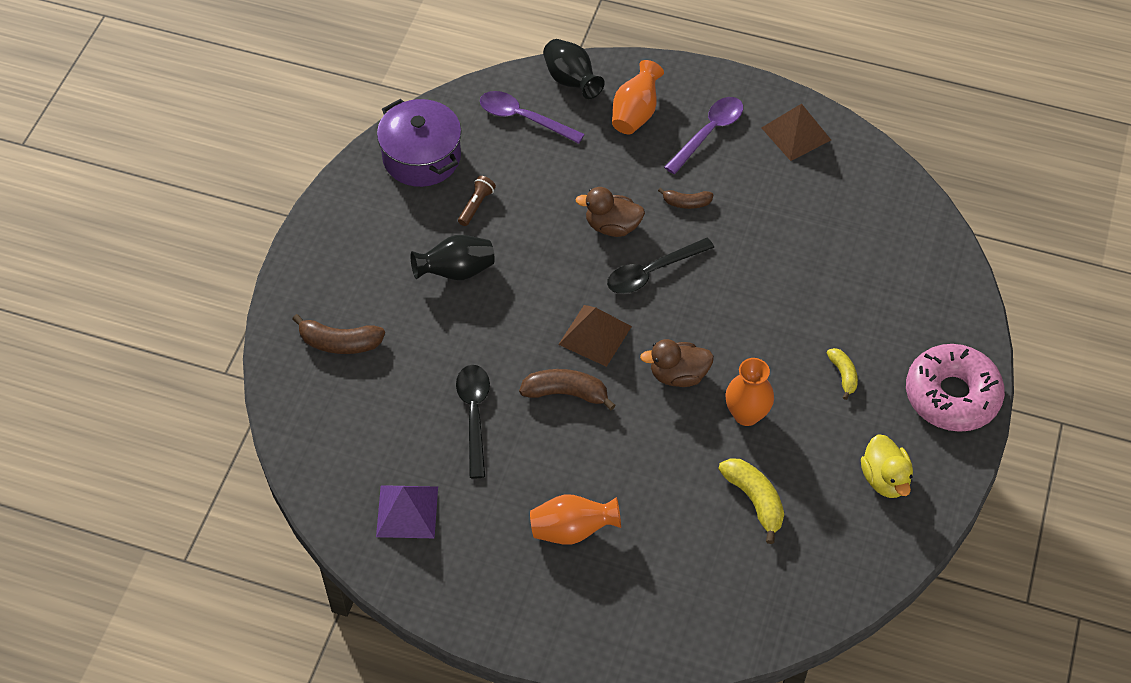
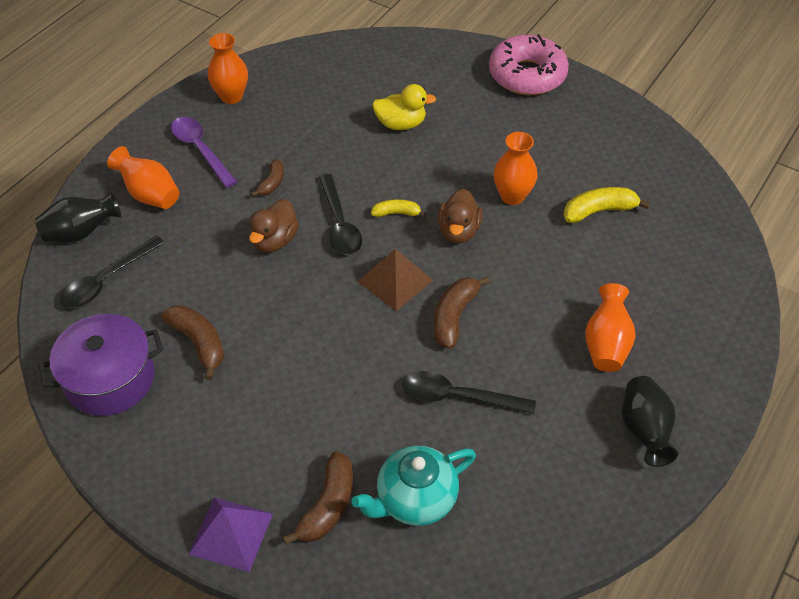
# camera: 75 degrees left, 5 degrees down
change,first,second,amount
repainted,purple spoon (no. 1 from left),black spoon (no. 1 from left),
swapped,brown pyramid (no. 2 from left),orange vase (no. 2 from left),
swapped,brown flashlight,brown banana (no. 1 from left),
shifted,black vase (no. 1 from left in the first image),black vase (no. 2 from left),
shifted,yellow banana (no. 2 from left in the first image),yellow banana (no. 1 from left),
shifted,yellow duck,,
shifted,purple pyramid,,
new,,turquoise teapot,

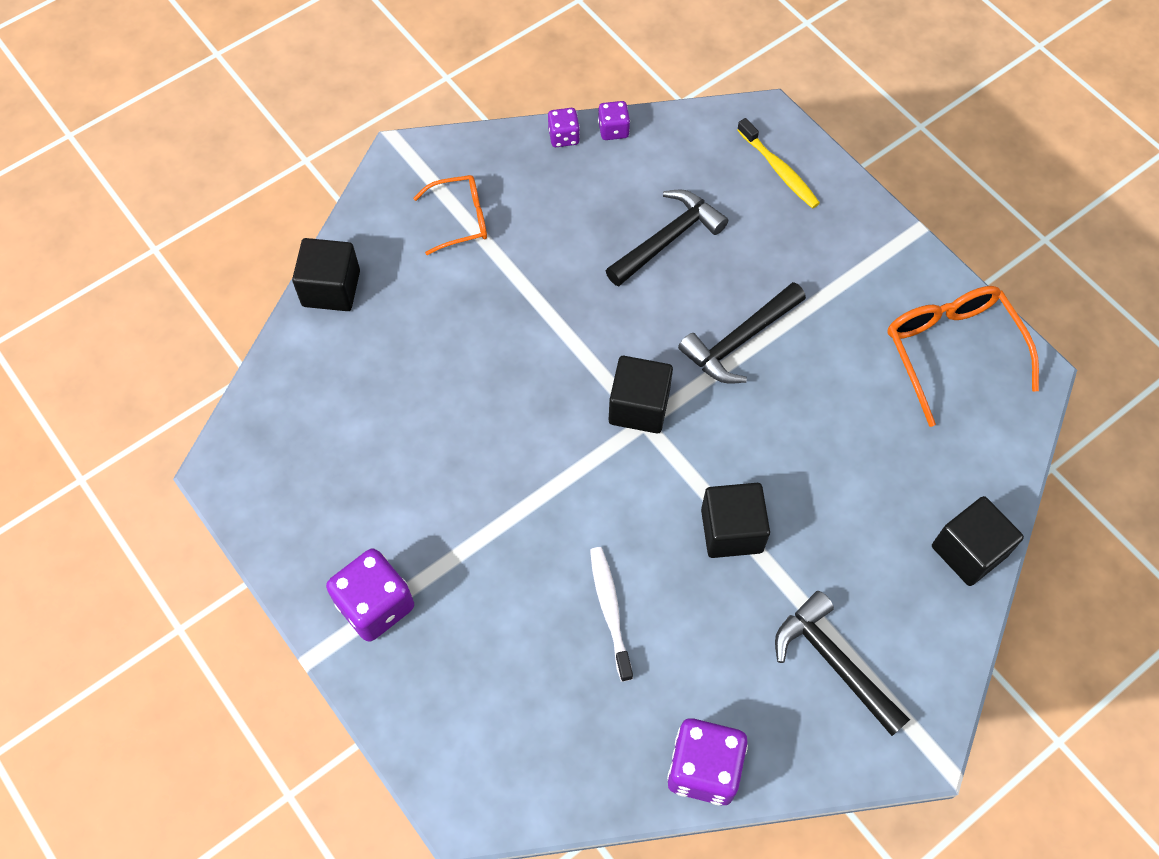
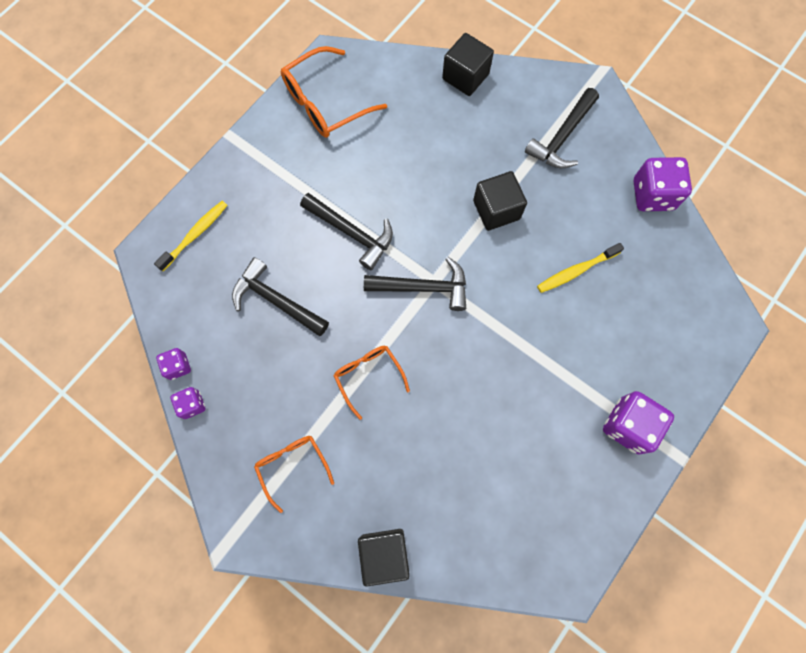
# camera: 105 degrees left, 10 degrees up
change,first,second,amount
swapped,black cube (no. 2 from left),black hammer (no. 3 from left),
repainted,white toothbrush,yellow toothbrush (no. 2 from left),
new,,orange glasses (no. 3 from left),

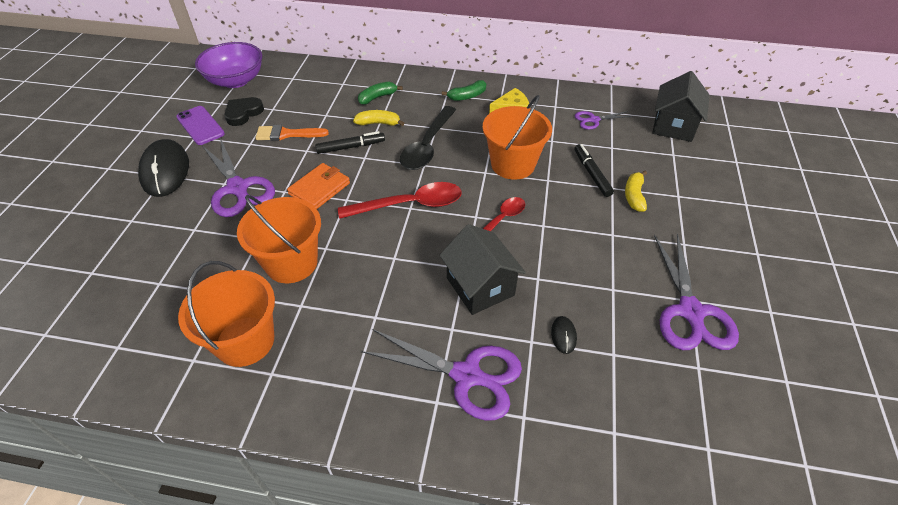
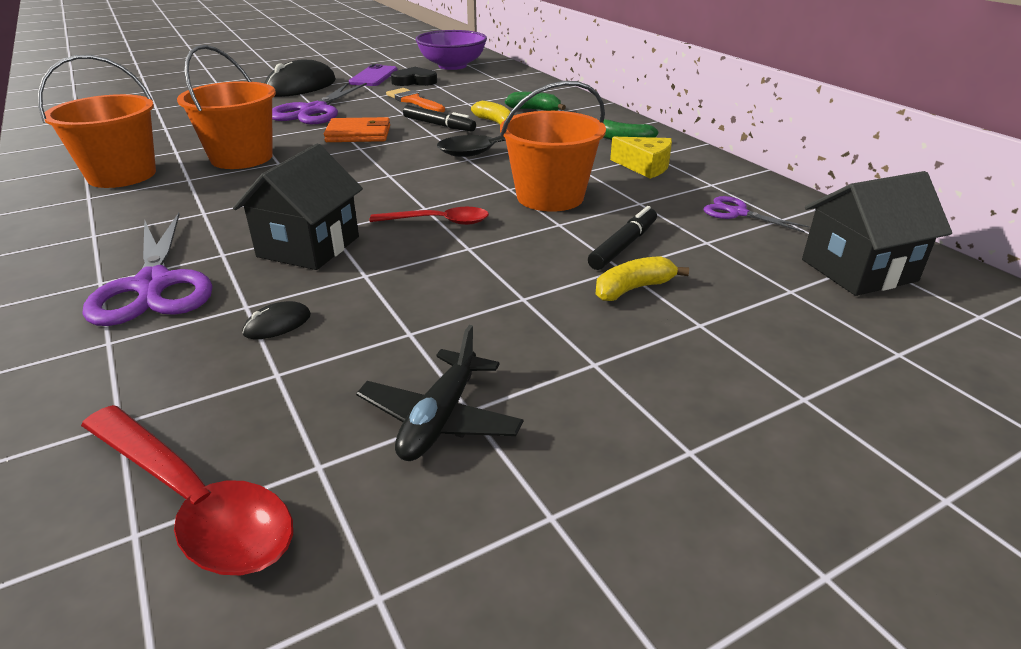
# camera: 50 degrees right, 15 degrees down
change,first,second,amount
shifted,red spoon (no. 1 from left),,
swapped,purple scissors (no. 4 from left),black plane,

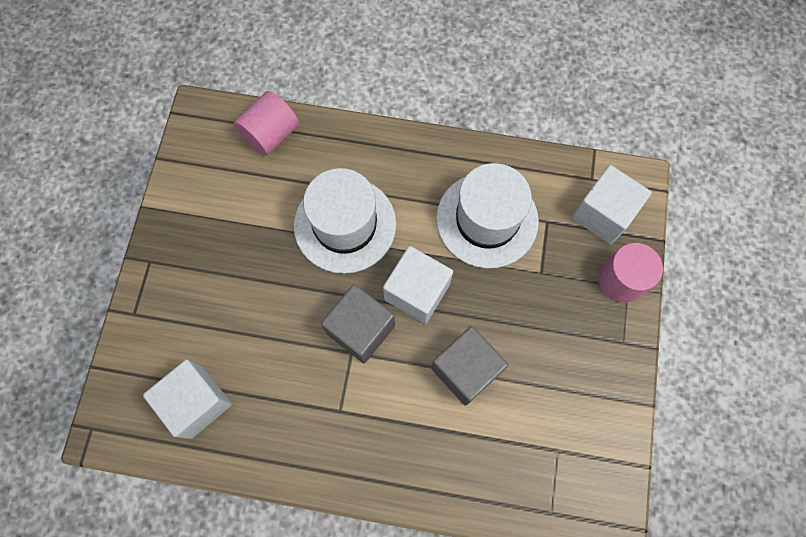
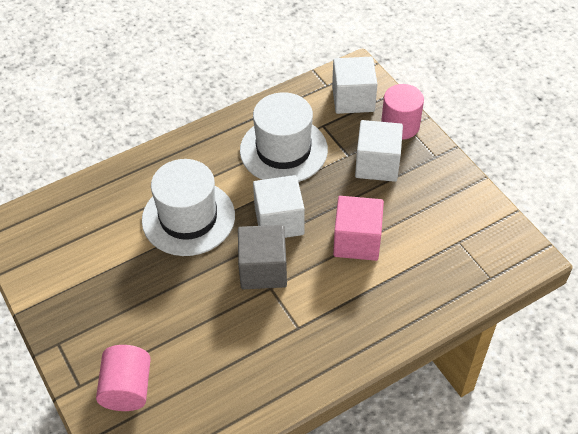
# camera: 40 degrees left, 20 degrees down
change,first,second,amount
shifted,pink cylinder (no. 1 from left),,
repainted,grey cube (no. 2 from left),pink cube,
shifted,white cube (no. 1 from left in the first image),white cube (no. 3 from left),

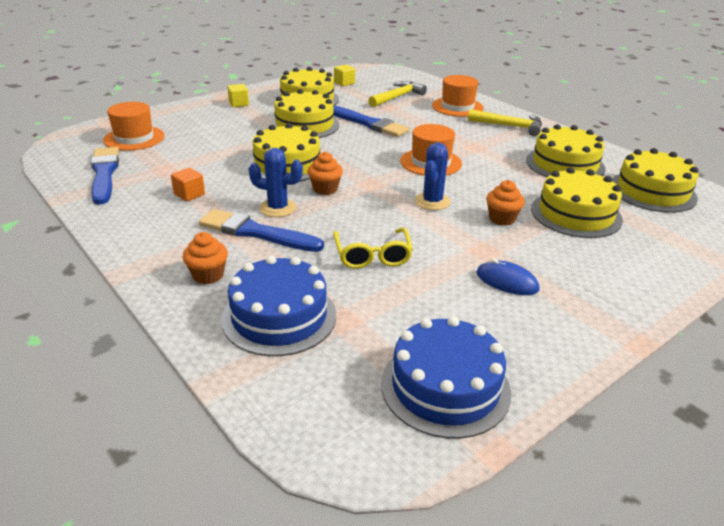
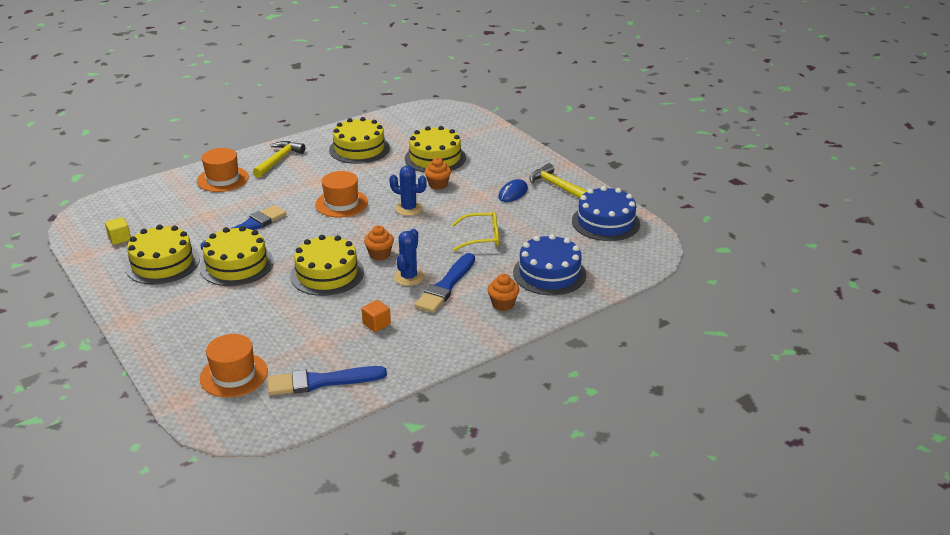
# camera: 85 degrees left, 0 degrees up
change,first,second,amount
shifted,yellow hammer (no. 1 from left in the first image),yellow hammer (no. 2 from left),
gone,yellow cube (no. 1 from left),,
gone,yellow cake (no. 6 from left),,

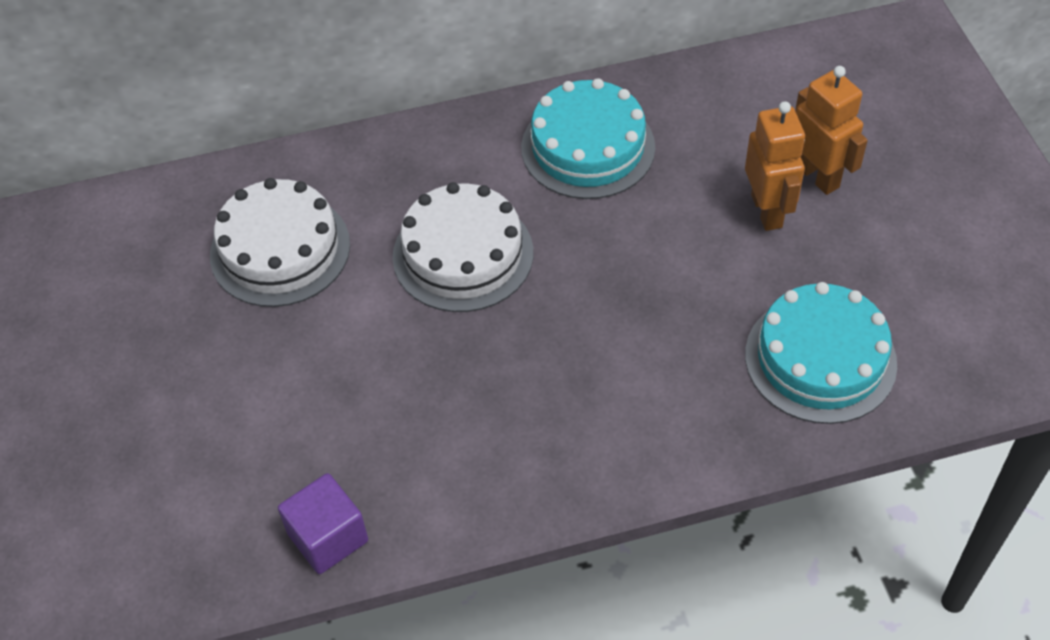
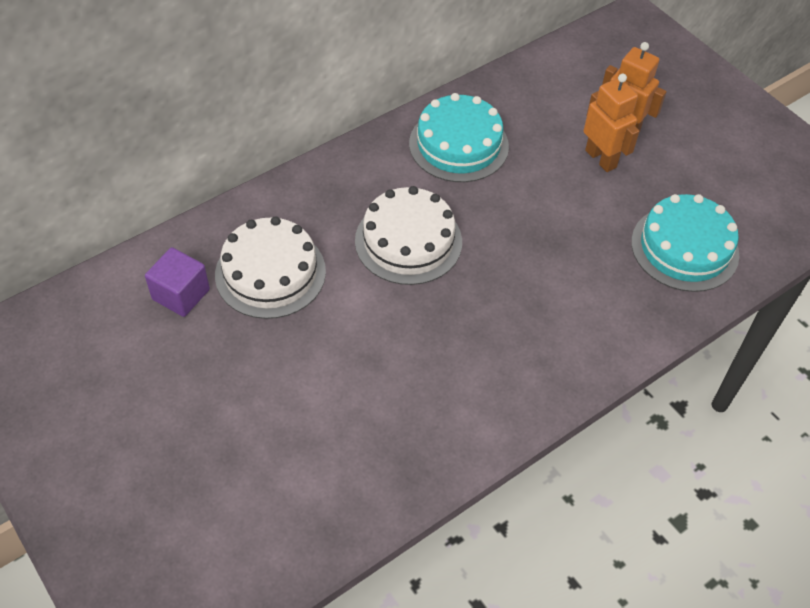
# camera: 25 degrees left, 0 degrees up
change,first,second,amount
shifted,purple cube,,

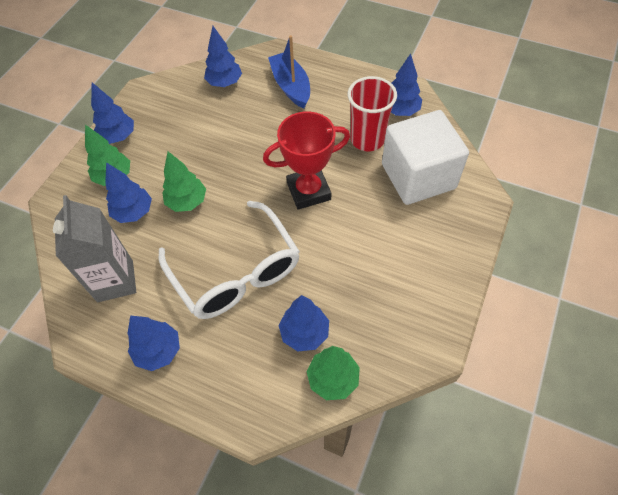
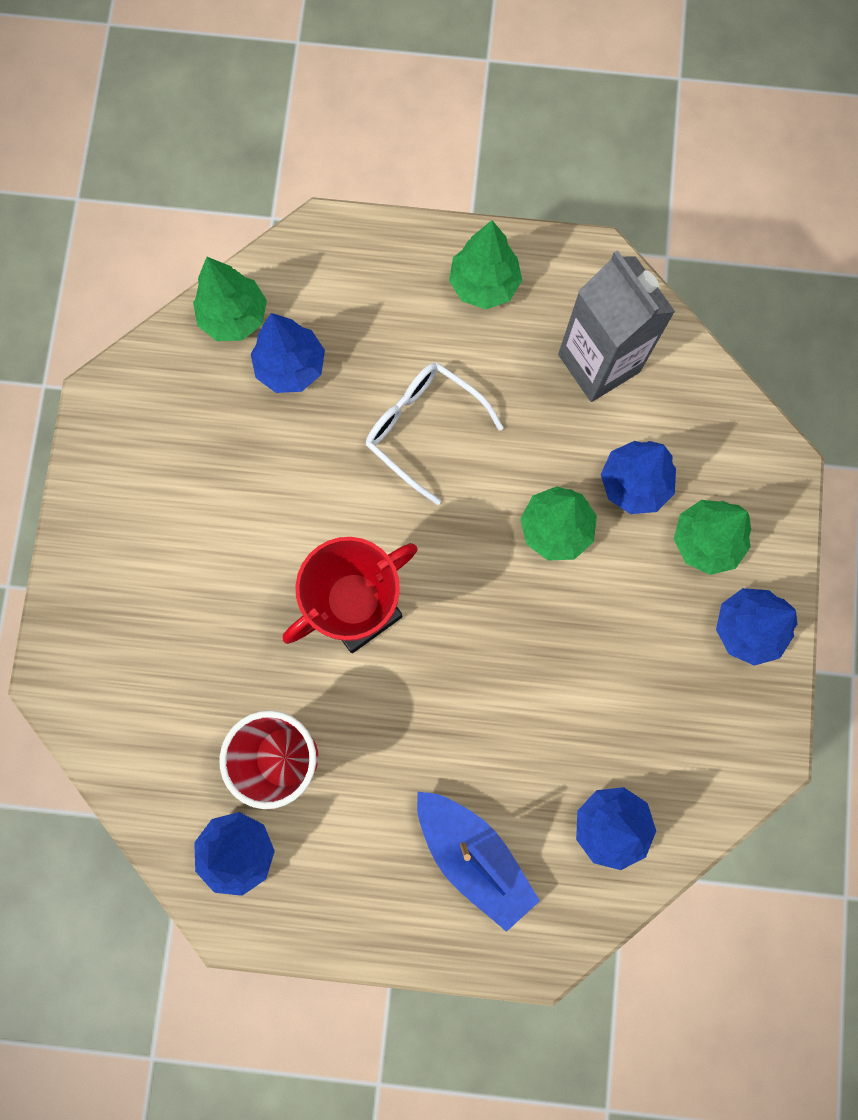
# camera: 160 degrees right, 20 degrees up
change,first,second,amount
gone,white cube,,
scaled,white glasses,,x0.60
repainted,blue tree (no. 3 from left),green tree (no. 2 from left),

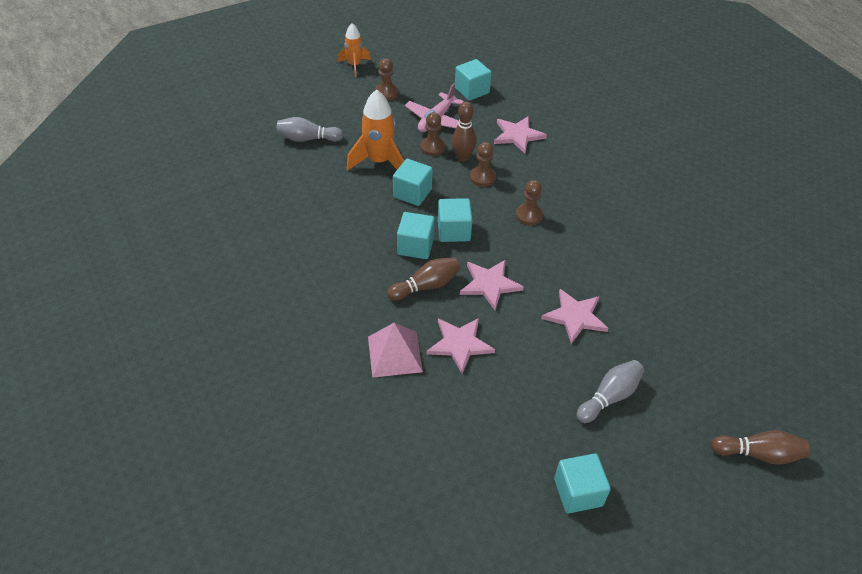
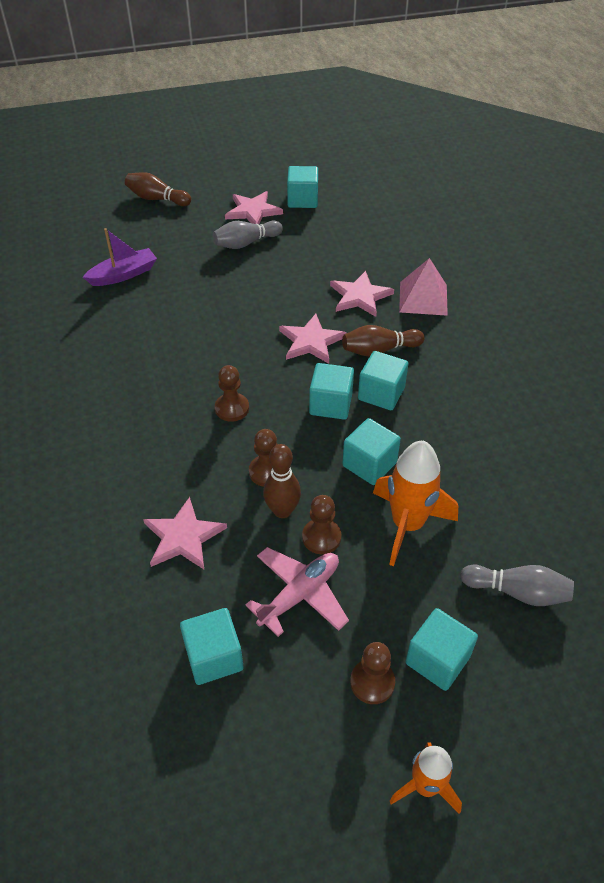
# camera: 165 degrees left, 0 degrees up
change,first,second,amount
shifted,pink star (no. 4 from left in the first image),pink star (no. 2 from left),
new,,purple boat,
new,,turquoise cube (no. 6 from left),

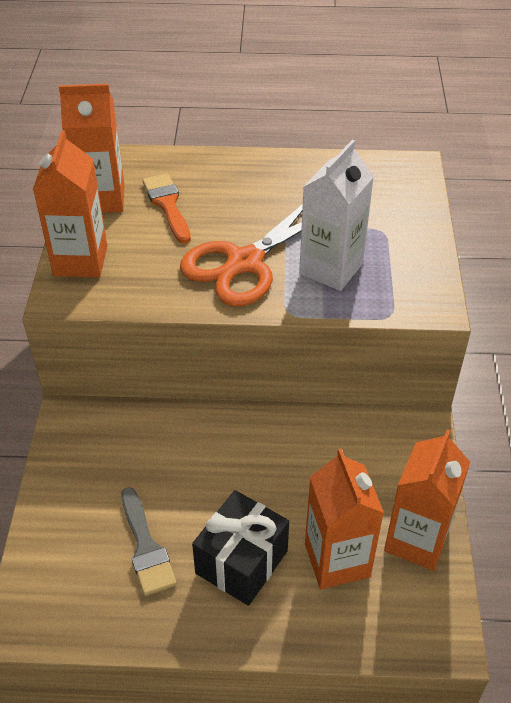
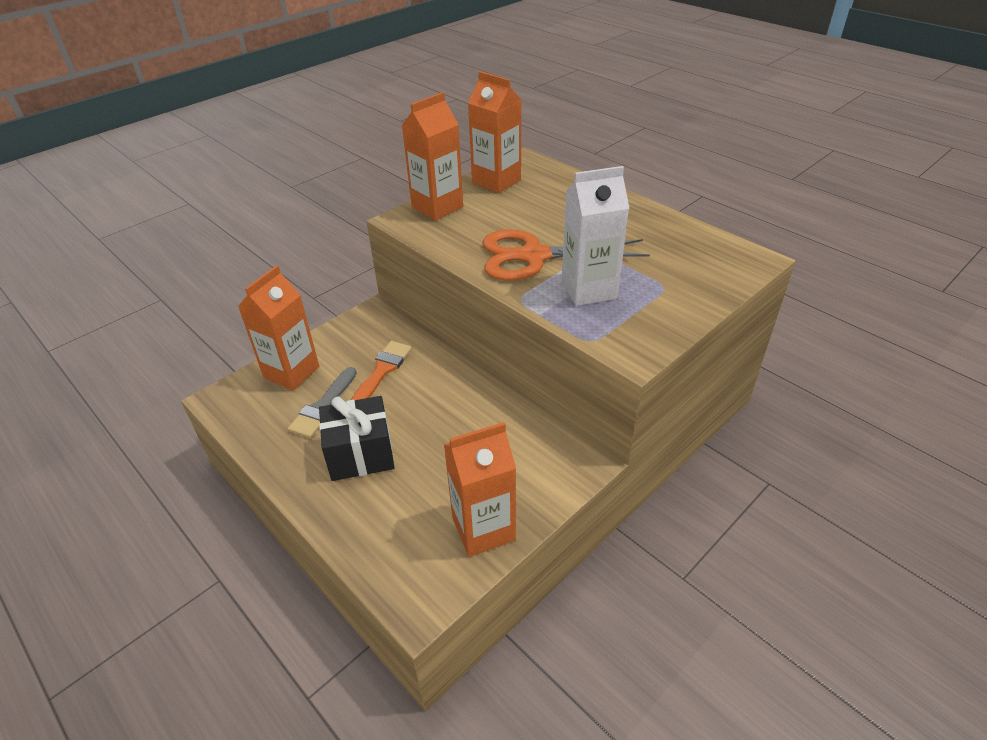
# camera: 45 degrees right, 5 degrees down
change,first,second,amount
shifted,orange brush,,
shifted,orange carton (no. 3 from left in the first image),orange carton (no. 1 from left),

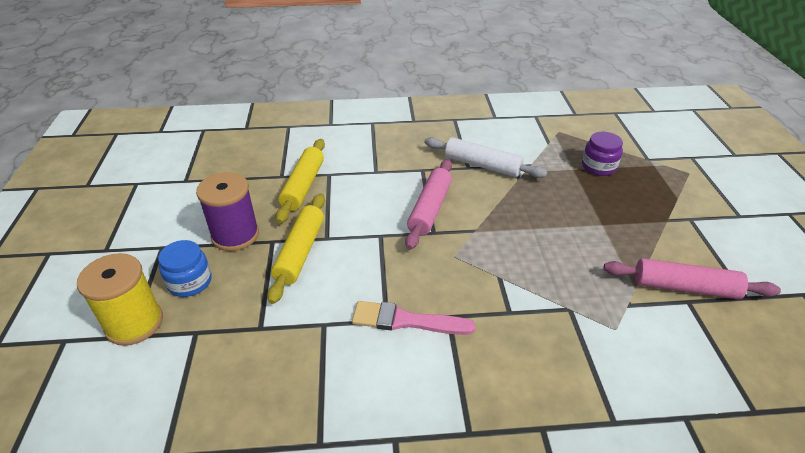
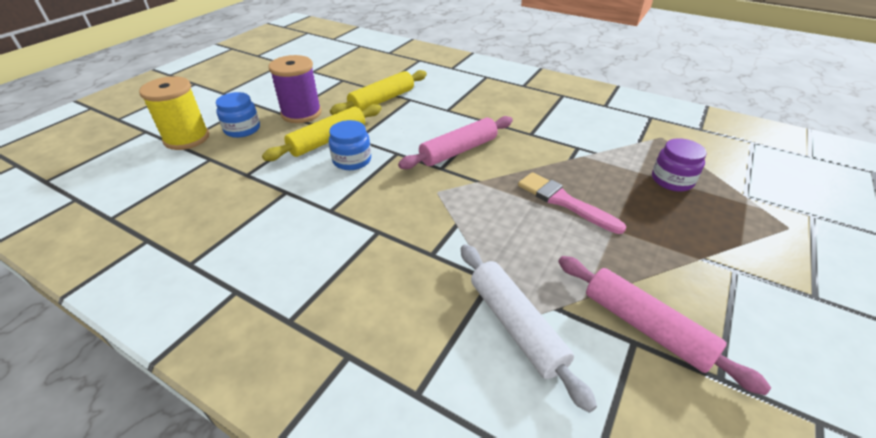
# camera: 35 degrees right, 0 degrees up
change,first,second,amount
shifted,white rolling pin,,
shifted,pink brush,,
new,,blue jar (no. 2 from left),

